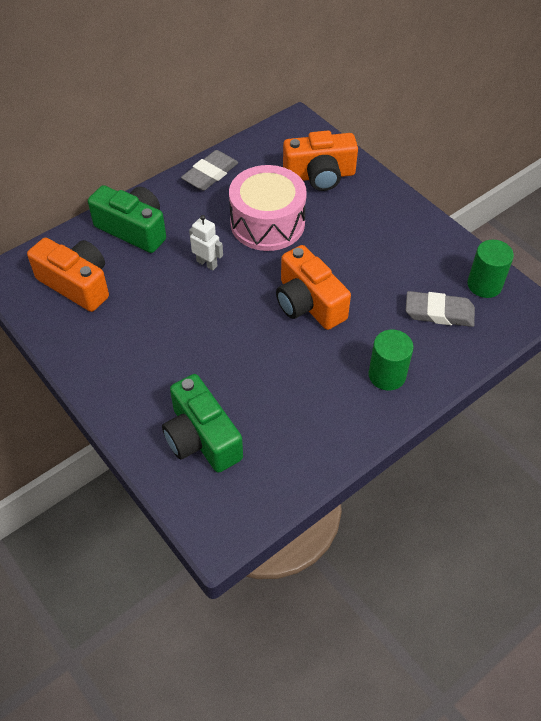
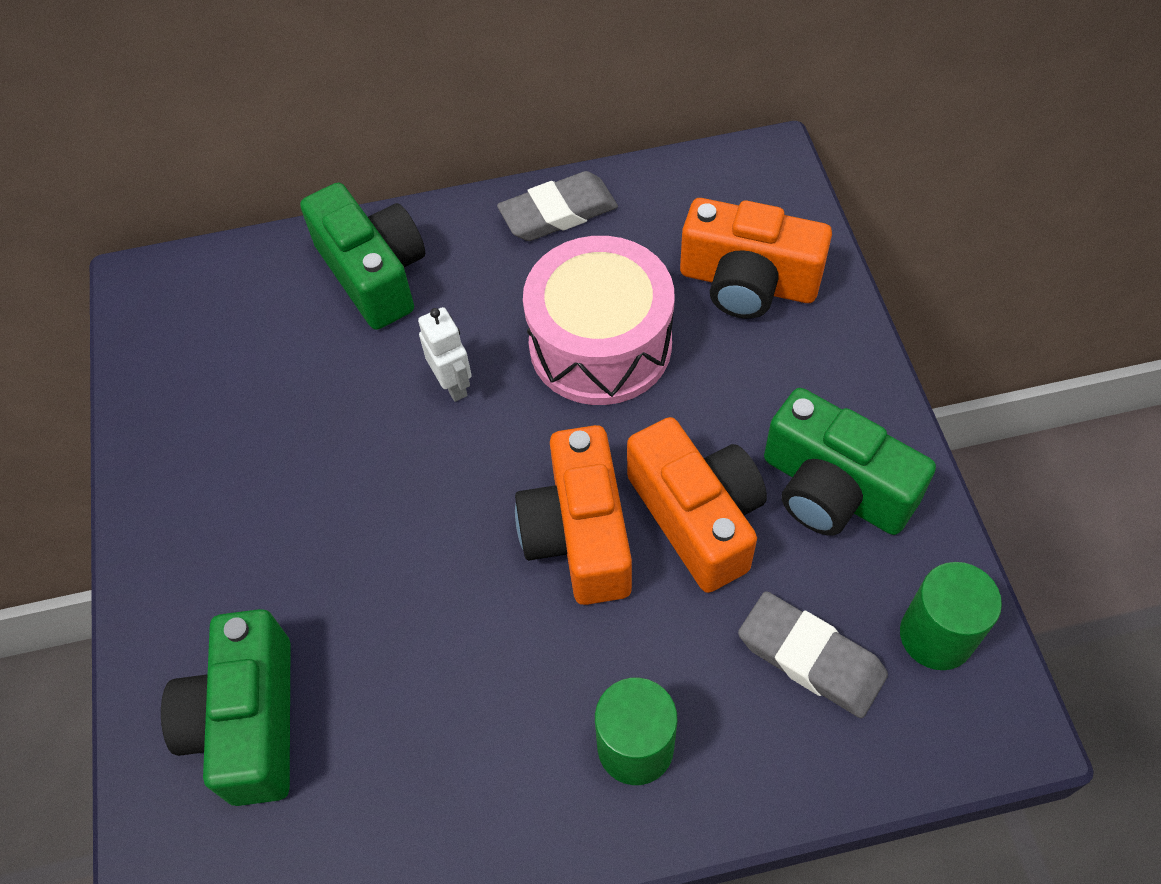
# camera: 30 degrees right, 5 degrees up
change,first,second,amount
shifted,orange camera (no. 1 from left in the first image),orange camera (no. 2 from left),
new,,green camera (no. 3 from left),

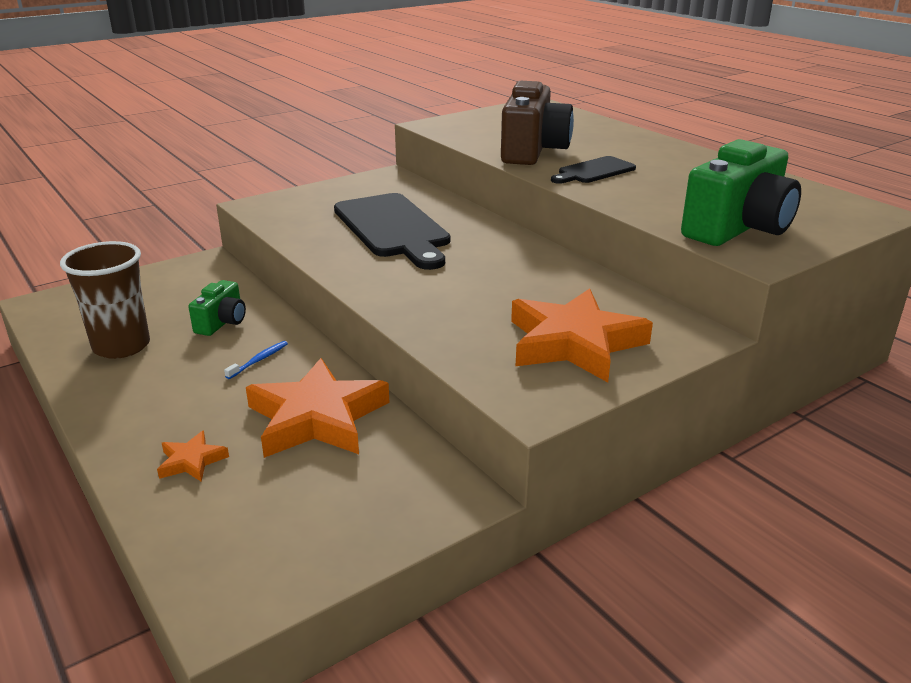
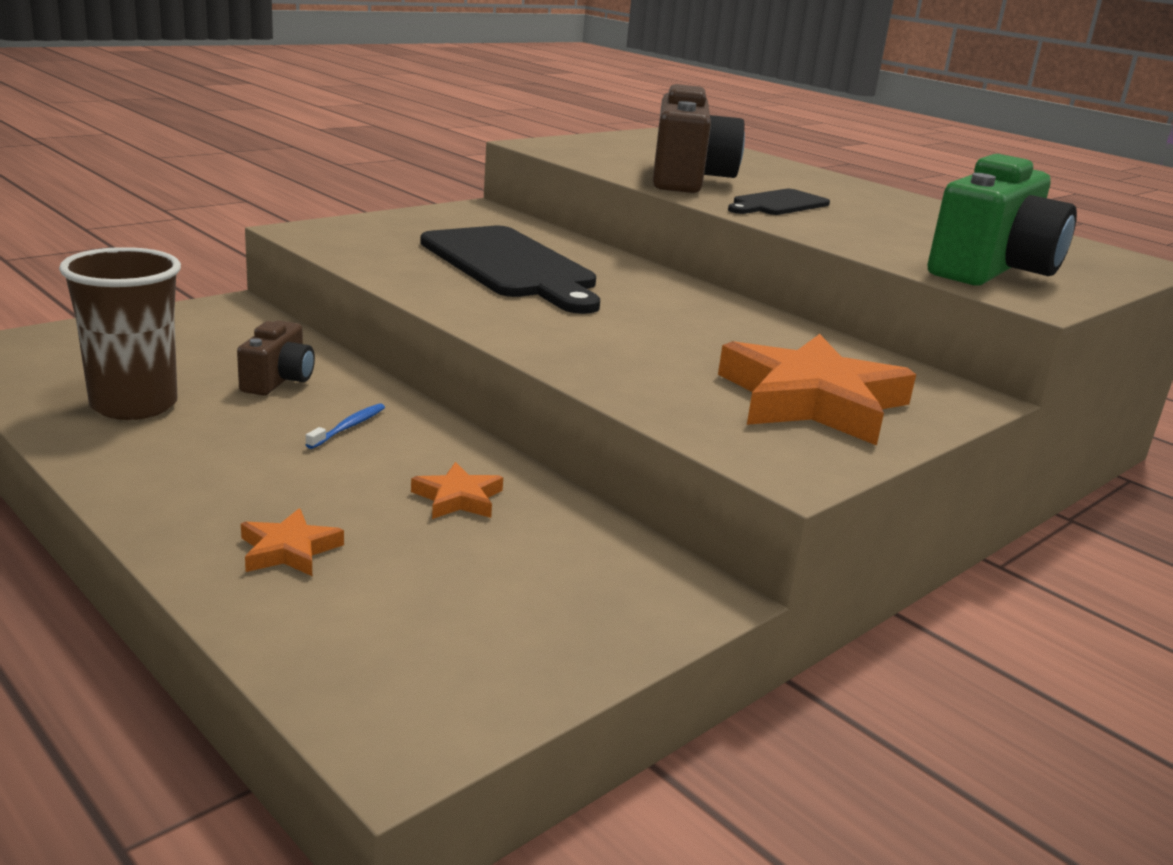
# camera: 10 degrees left, 5 degrees down
change,first,second,amount
repainted,green camera (no. 1 from left),brown camera (no. 1 from left),
scaled,orange star (no. 2 from left),,x0.45

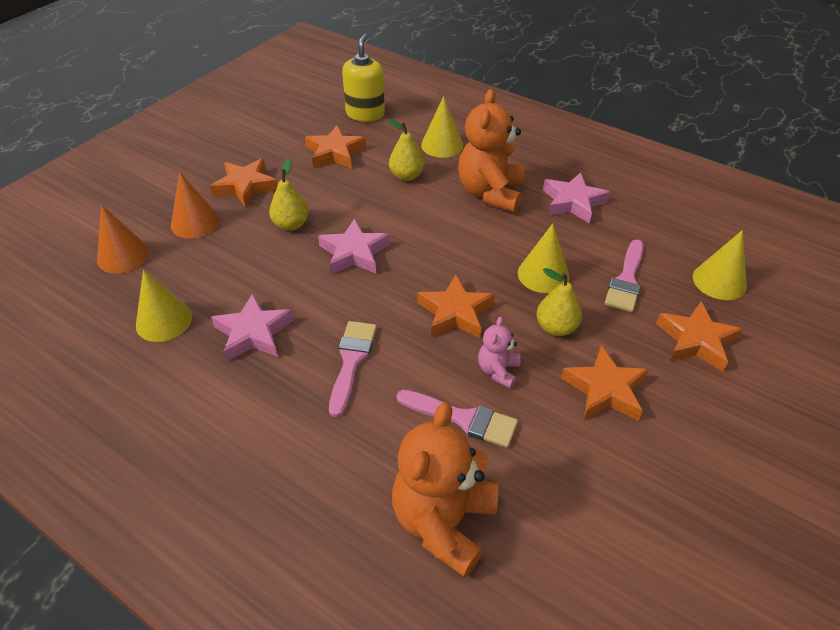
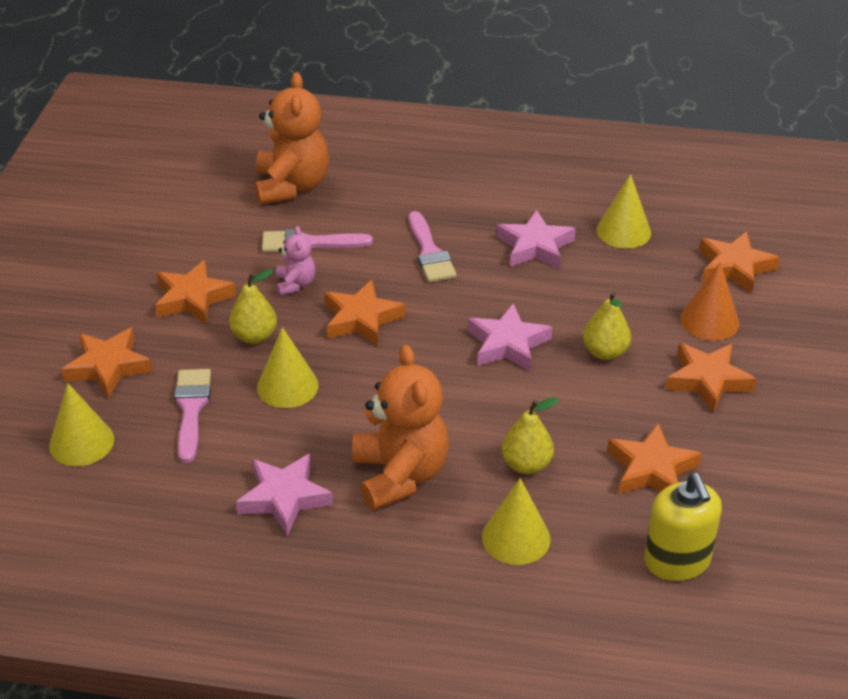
# camera: 155 degrees right, 5 degrees down
change,first,second,amount
swapped,orange cone (no. 1 from left),orange star (no. 6 from left),

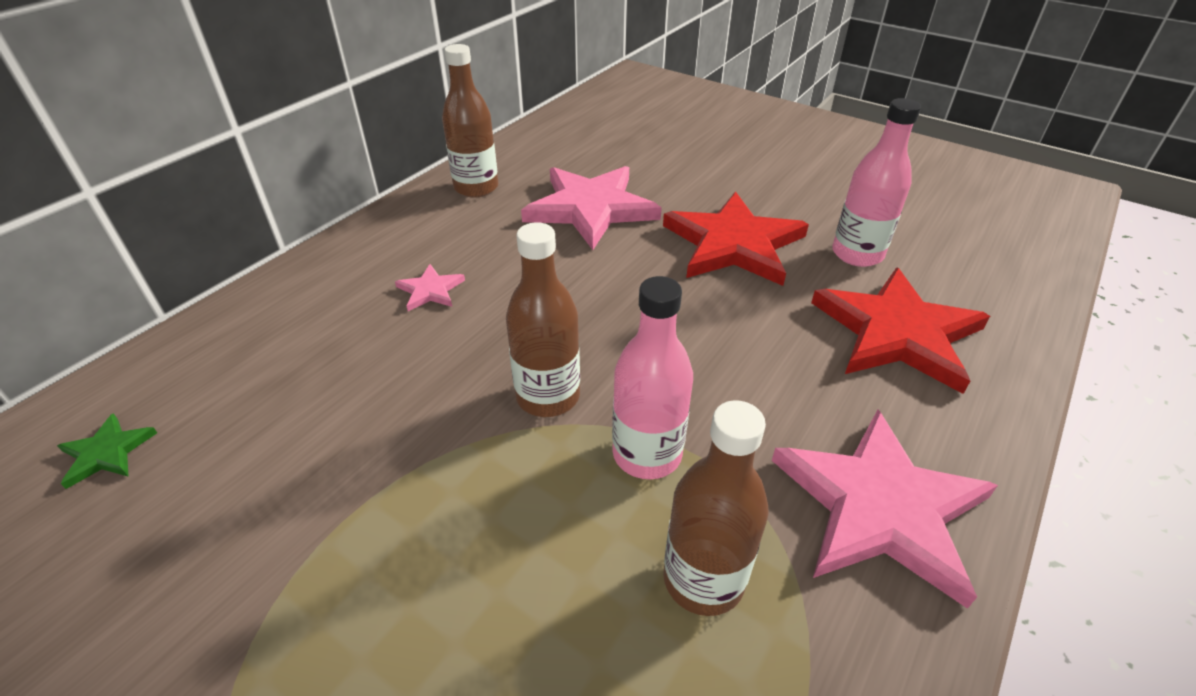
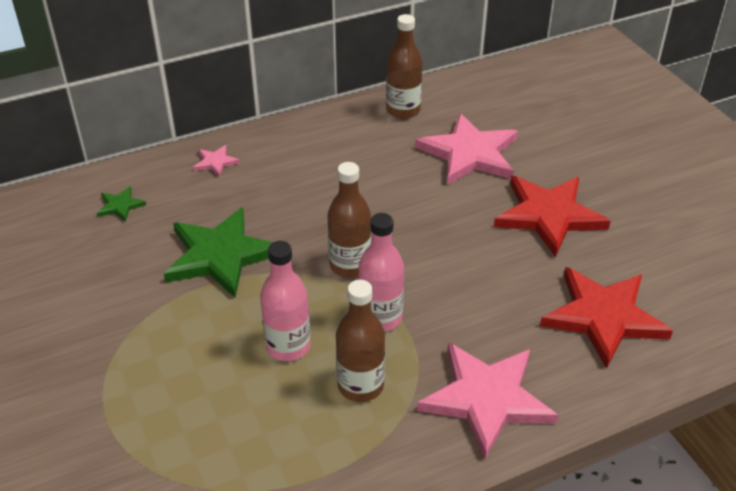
# camera: 30 degrees right, 0 degrees up
change,first,second,amount
shifted,pink bottle (no. 2 from left in the first image),pink bottle (no. 1 from left),
shifted,pink star (no. 1 from left),,
new,,green star (no. 2 from left),

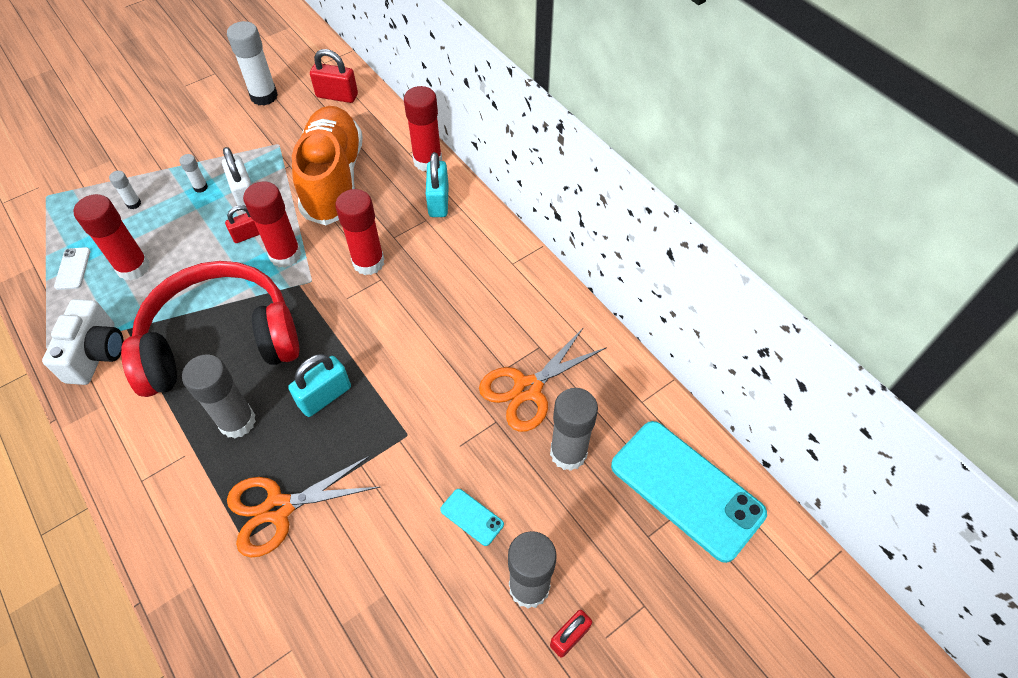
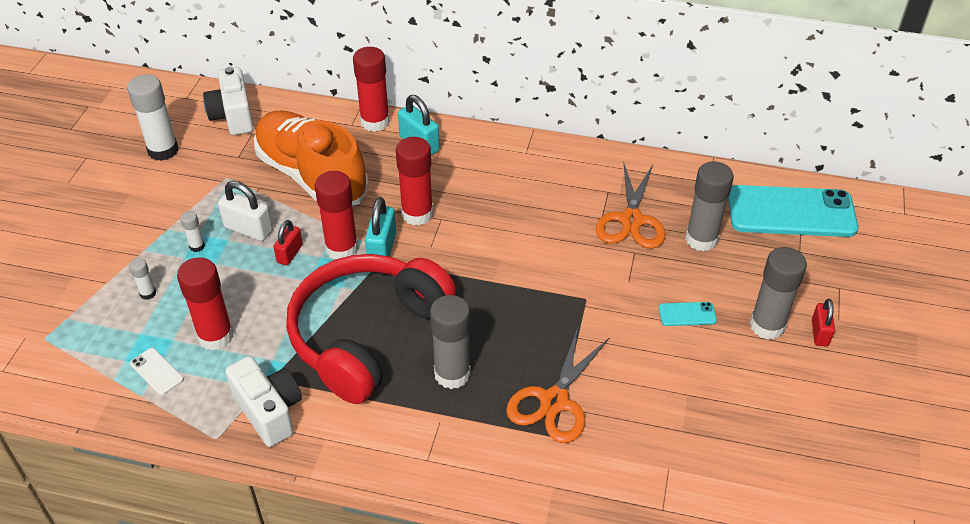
# camera: 40 degrees left, 10 degrees down
change,first,second,amount
swapped,red padlock (no. 2 from left),white camera (no. 1 from left),
shifted,turquoise padlock (no. 1 from left),,

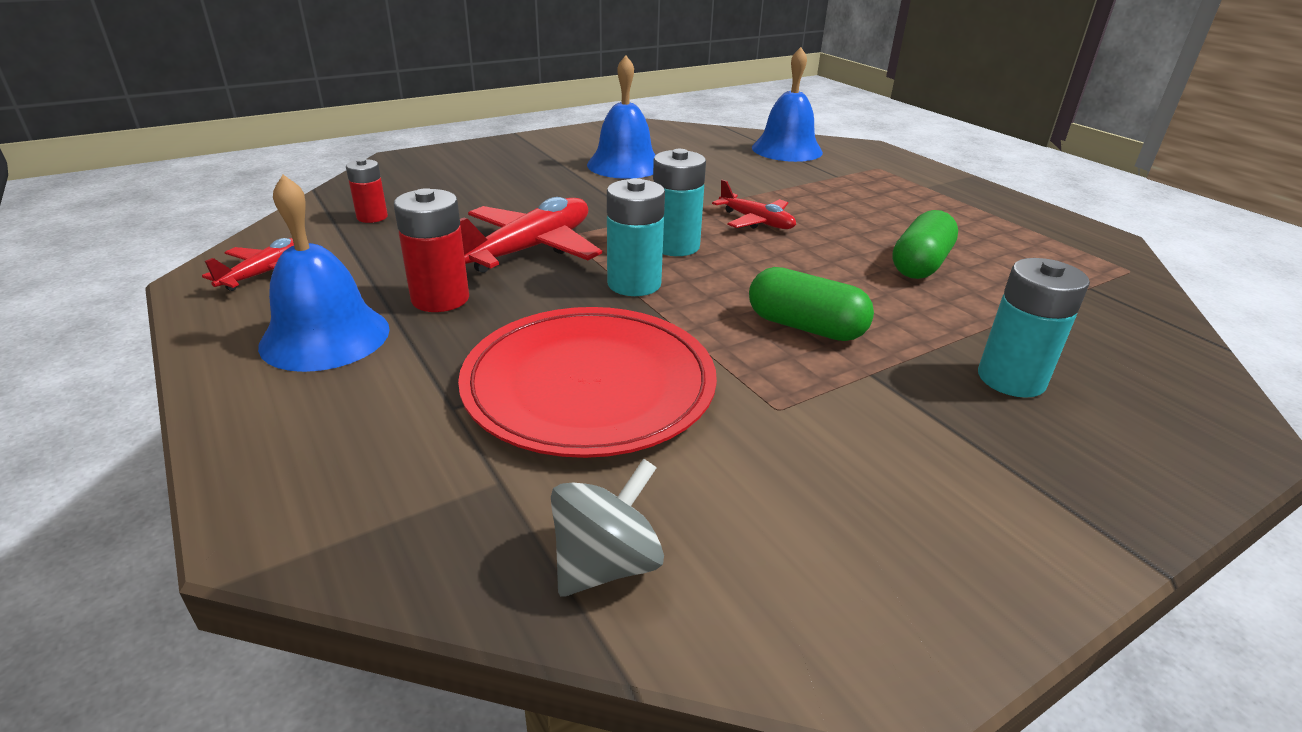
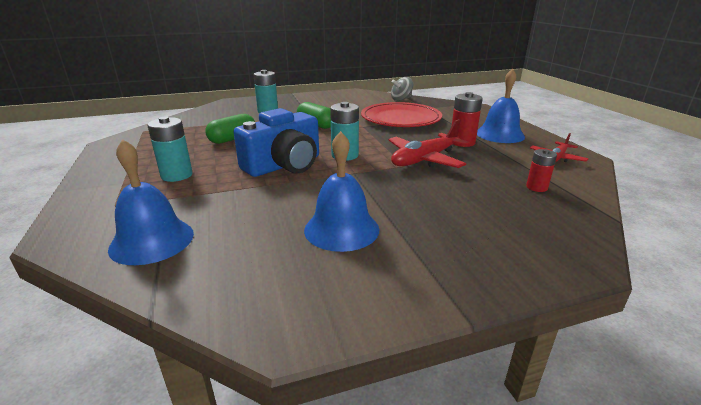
# camera: 165 degrees left, 5 degrees down
change,first,second,amount
shifted,turquoise battery (no. 1 from left),,
swapped,red plane (no. 3 from left),blue camera,

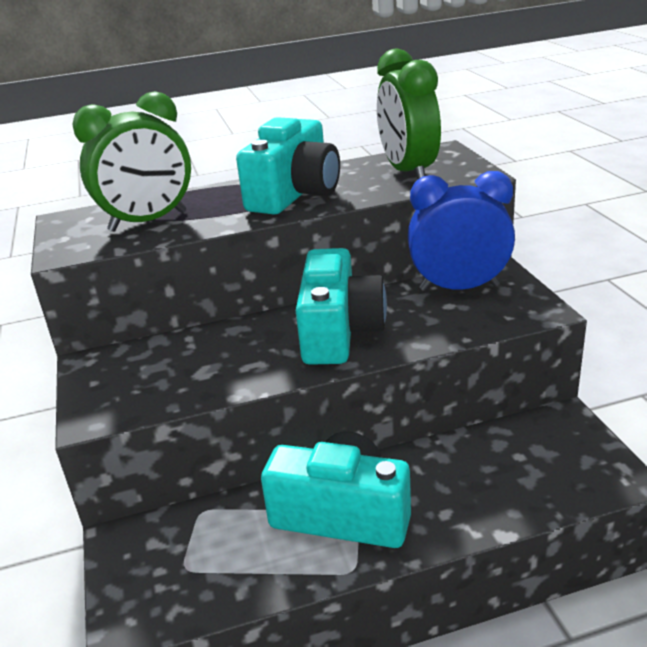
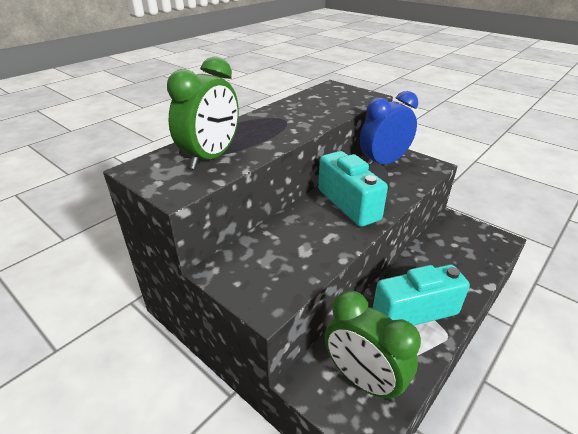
# camera: 35 degrees left, 5 degrees up
change,first,second,amount
shifted,green clock (no. 2 from left),,
gone,turquoise camera (no. 1 from left),,

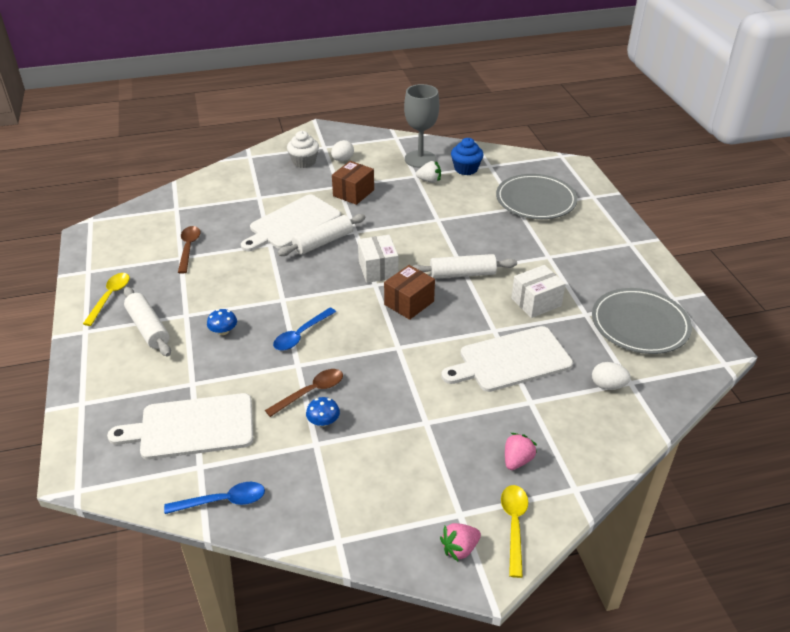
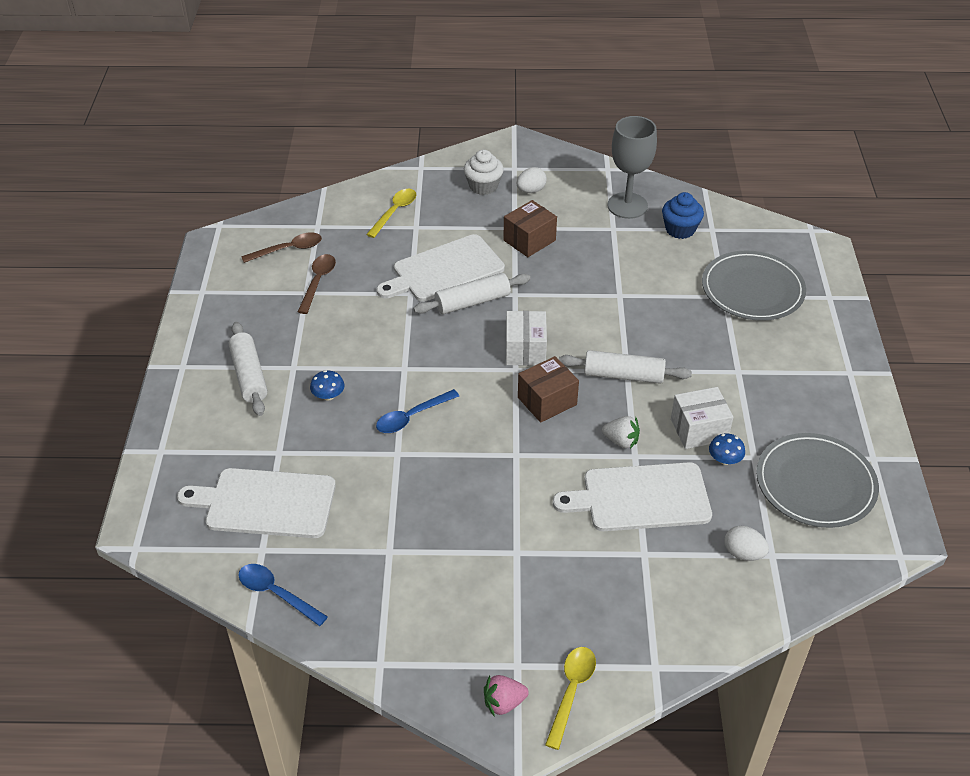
# camera: 15 degrees right, 5 degrees up
change,first,second,amount
shifted,white strawberry,,
shifted,yellow spoon (no. 1 from left),,
shifted,brown spoon (no. 2 from left in the first image),brown spoon (no. 1 from left),
shifted,blue mushroom (no. 2 from left),,
gone,pink strawberry (no. 2 from left),,
rotated,blue spoon (no. 1 from left),,150 degrees counterclockwise

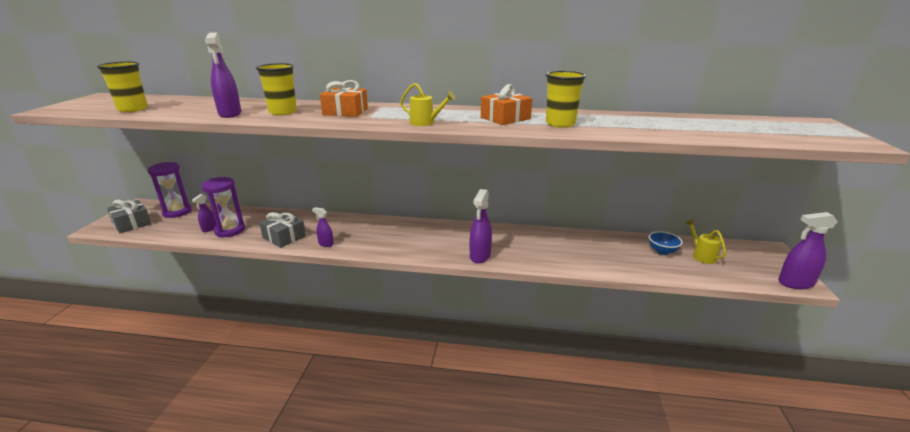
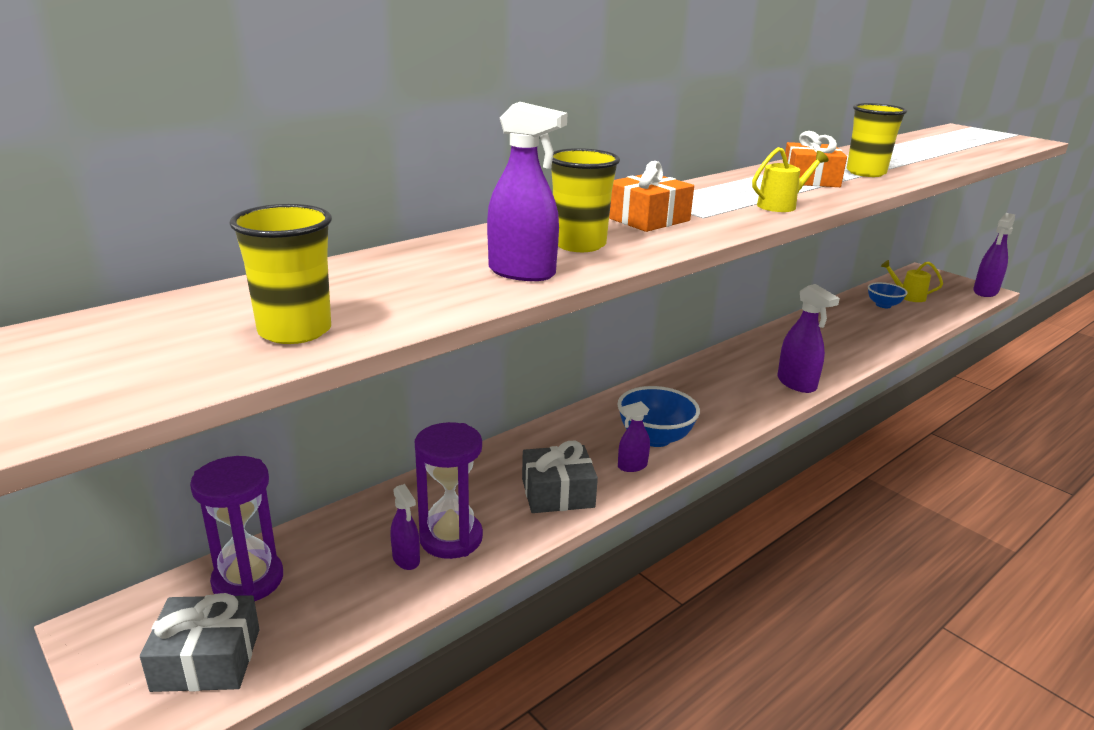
# camera: 50 degrees left, 0 degrees up
change,first,second,amount
new,,blue bowl (no. 1 from left),

